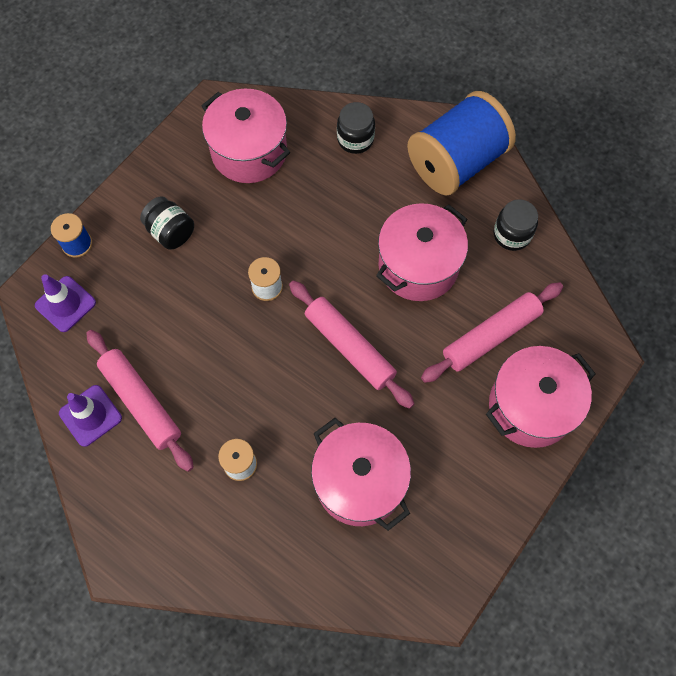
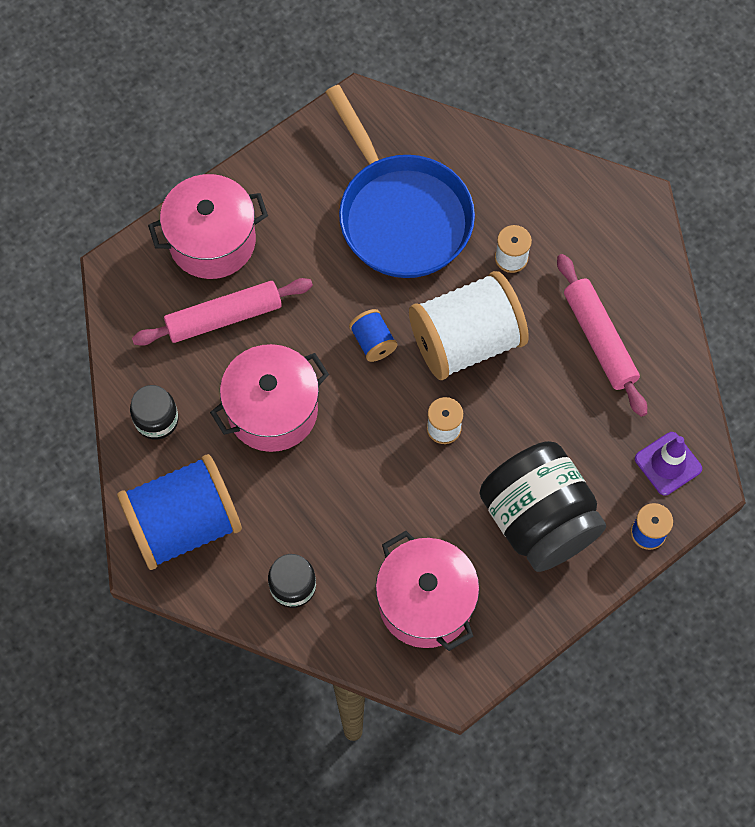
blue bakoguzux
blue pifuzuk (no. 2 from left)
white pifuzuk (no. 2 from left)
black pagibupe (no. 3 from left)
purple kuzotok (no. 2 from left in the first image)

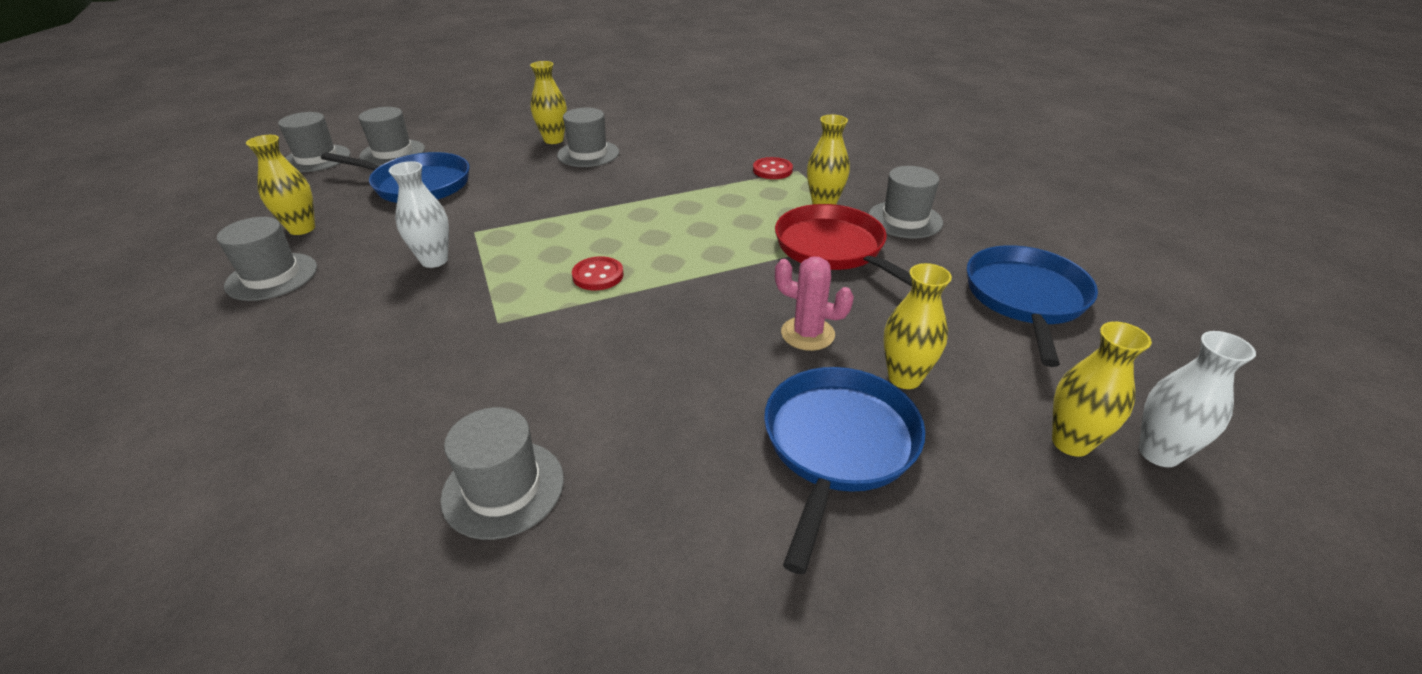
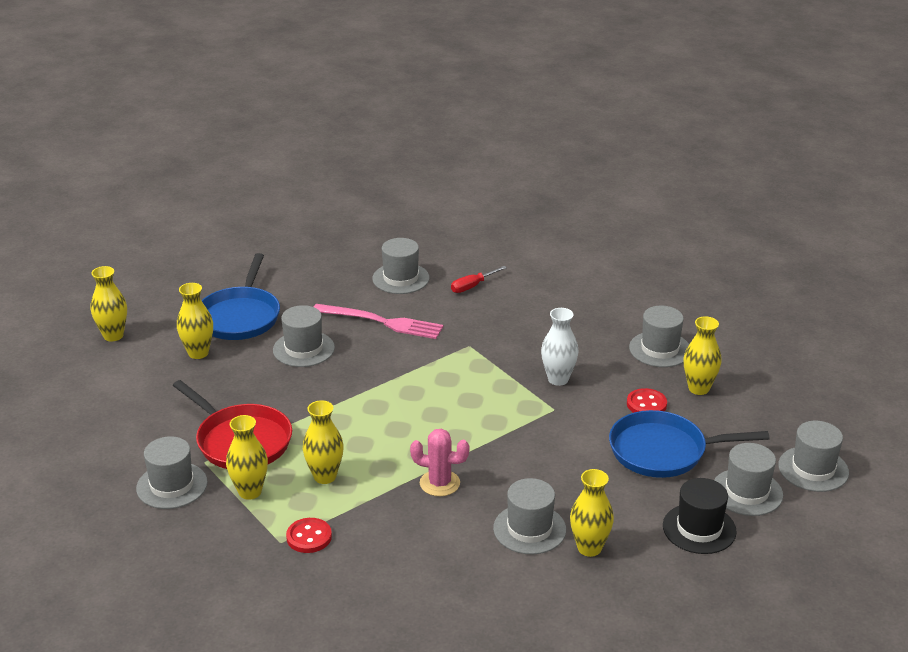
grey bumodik (no. 2 from left)
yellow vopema (no. 4 from left)
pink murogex
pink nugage
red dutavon
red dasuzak (no. 2 from left)
black bumodik
blue bakoguzux (no. 3 from left in the first image)
white vopema (no. 2 from left in the first image)

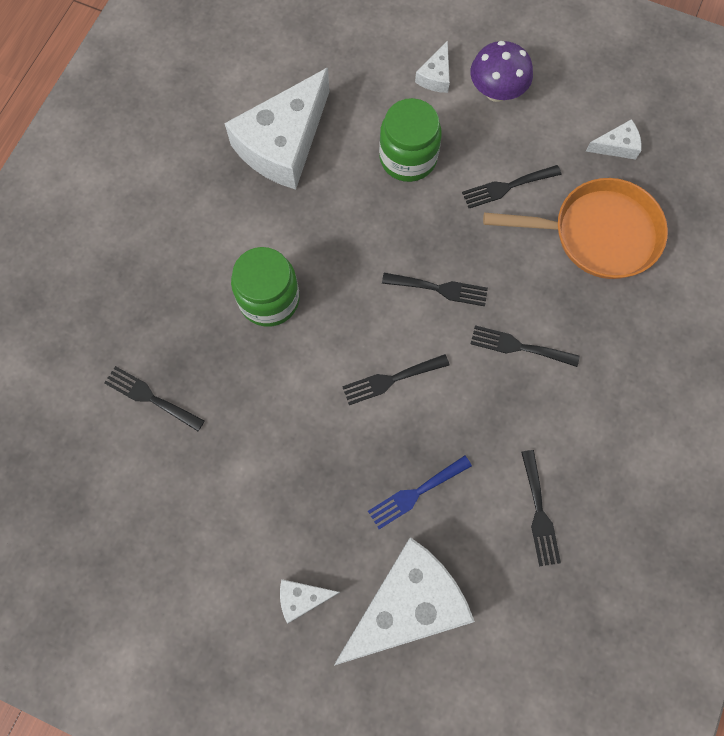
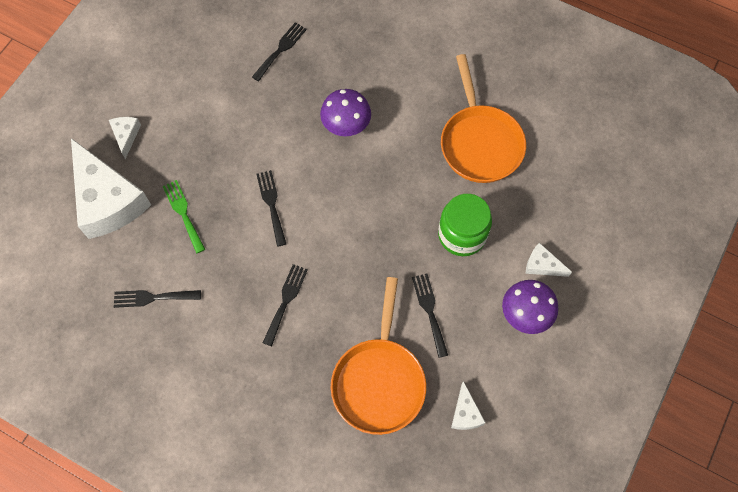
green murogex
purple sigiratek (no. 1 from left)
orange bakoguzux (no. 2 from left)
black murogex (no. 3 from left in the first image)

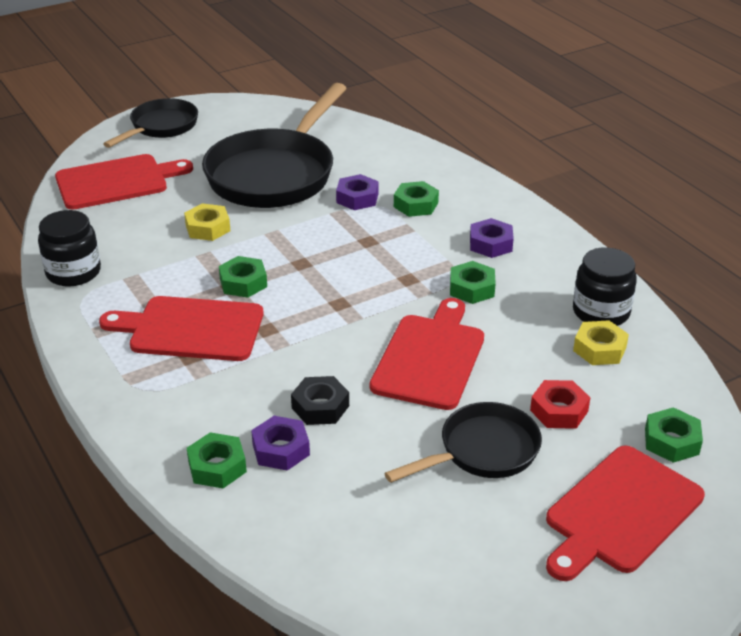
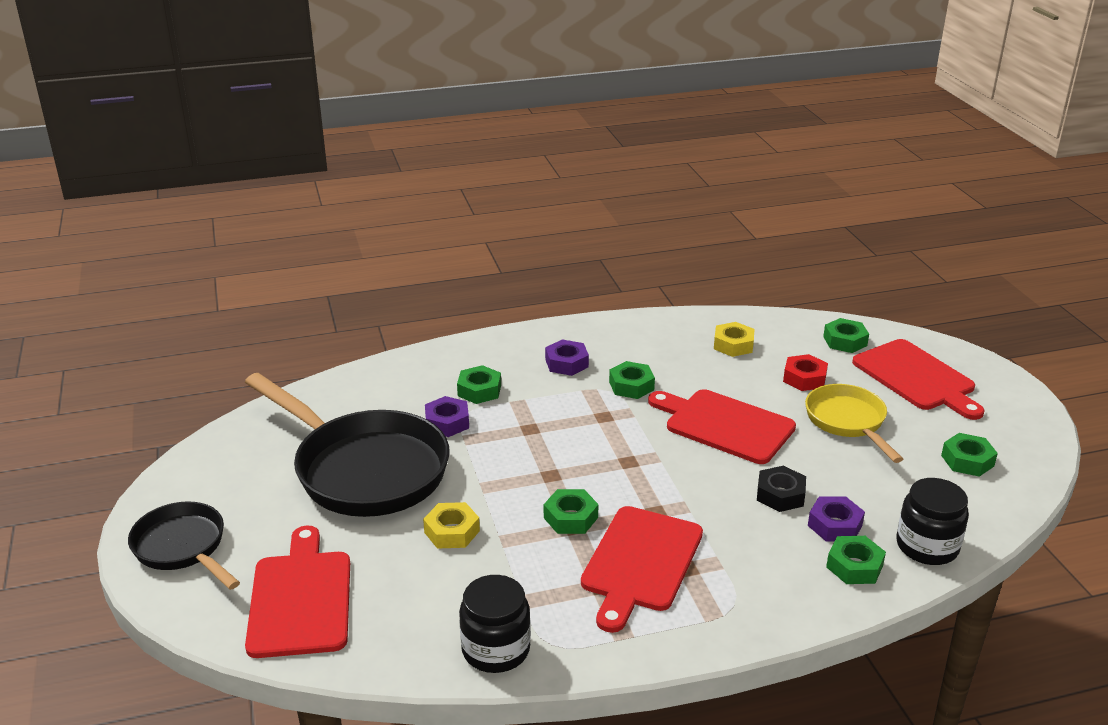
yellow bakoguzux
black pagibupe (no. 2 from left)
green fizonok (no. 6 from left)

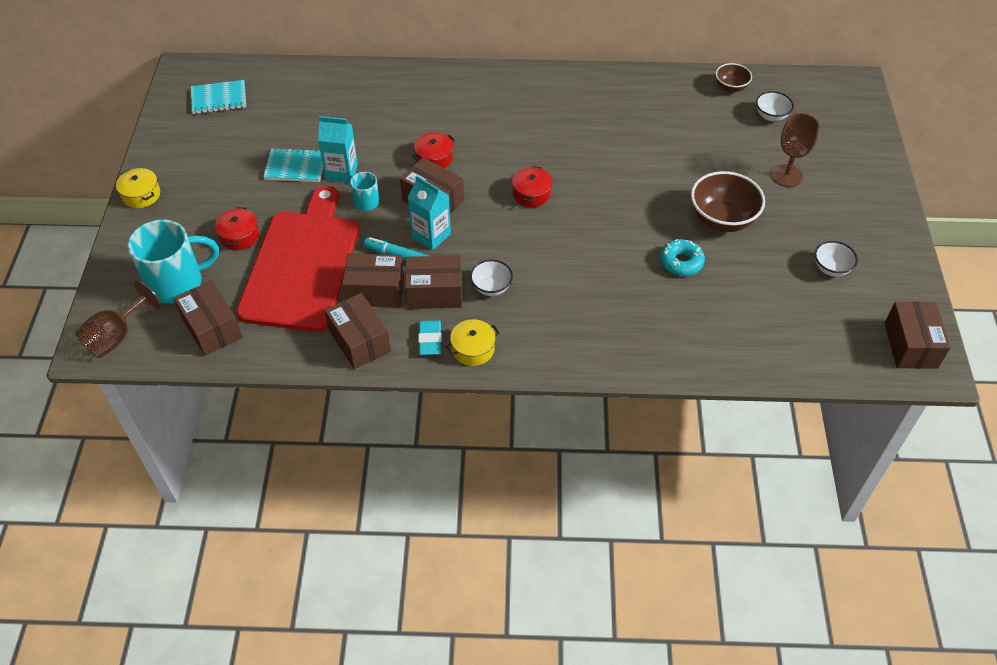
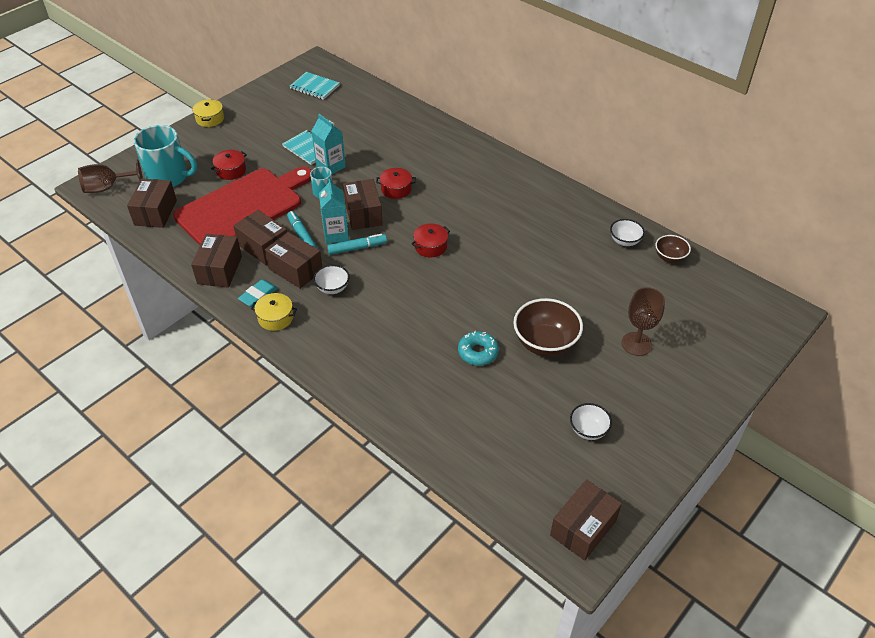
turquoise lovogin (no. 2 from left)
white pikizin (no. 3 from left)

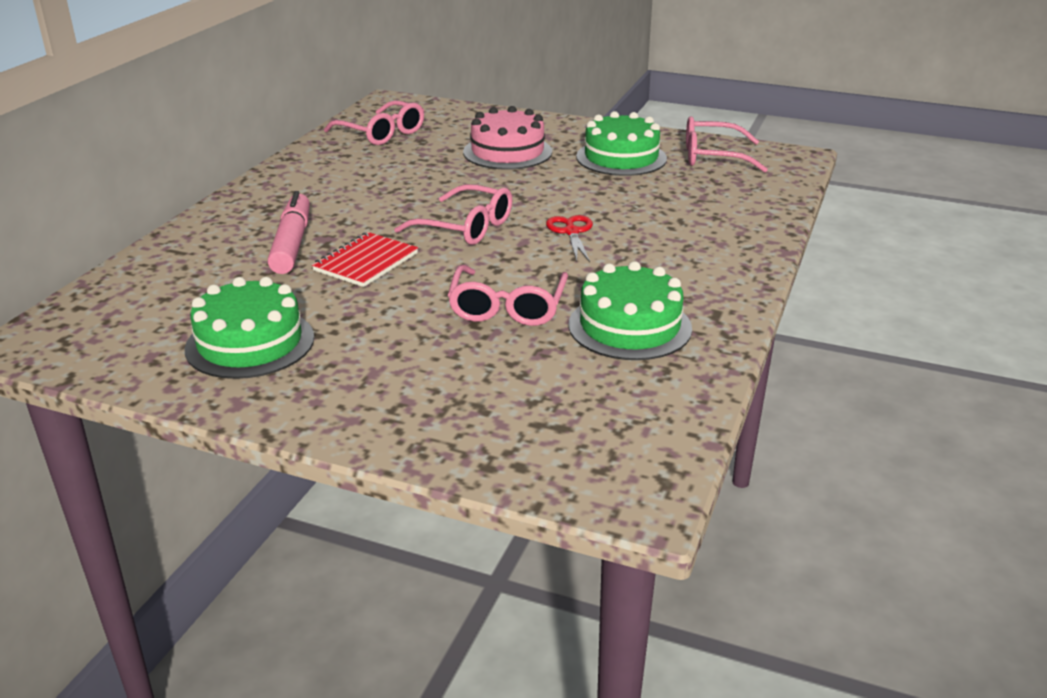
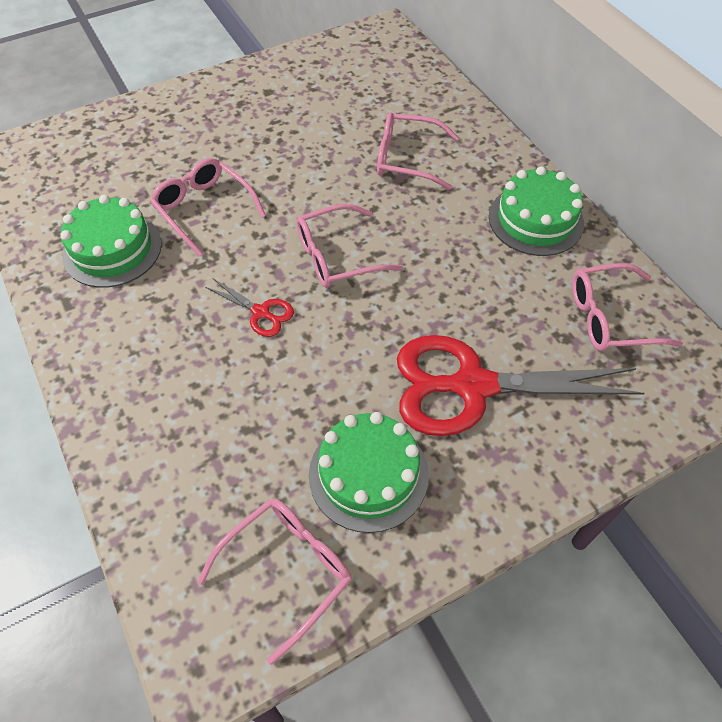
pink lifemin (no. 4 from left)
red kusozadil (no. 2 from left)
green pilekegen (no. 3 from left)
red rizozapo

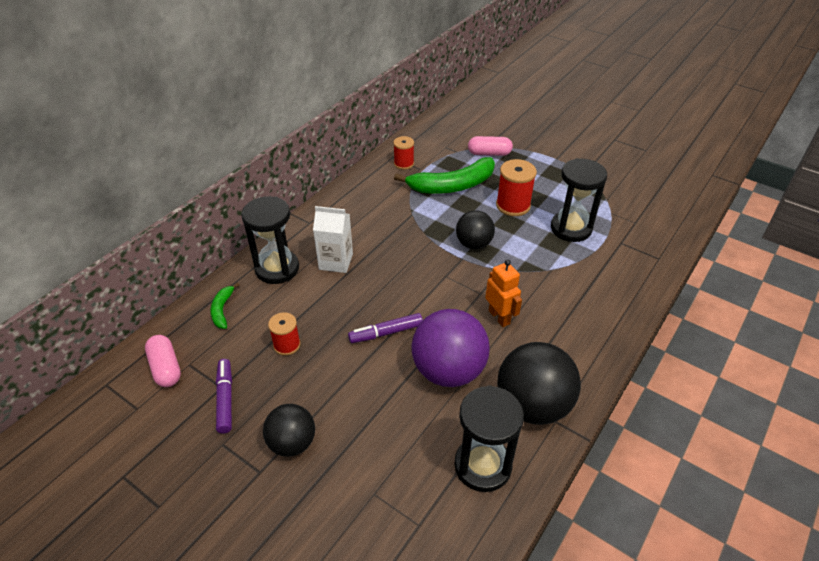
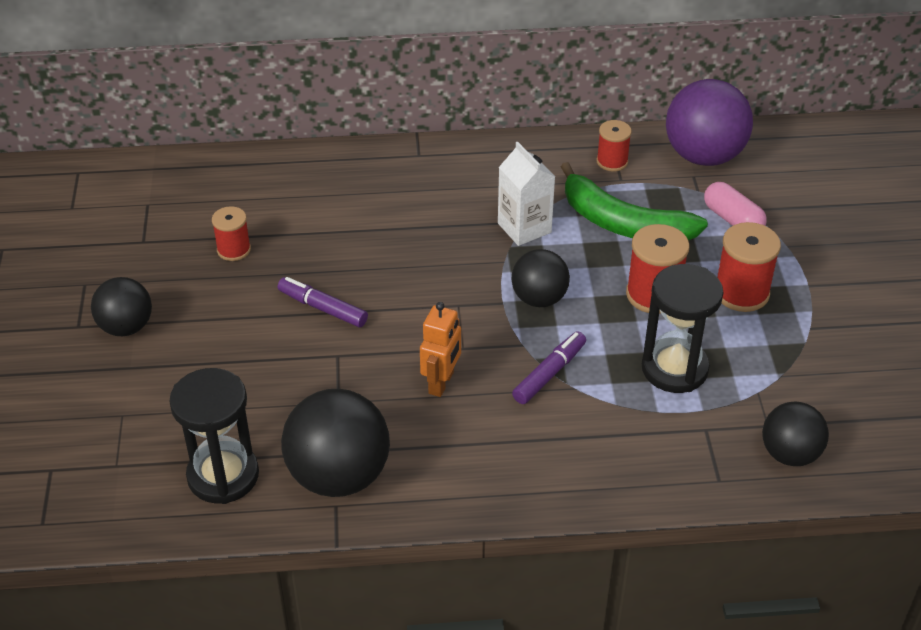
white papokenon
purple lovogin (no. 2 from left)
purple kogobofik
red pifuzuk (no. 4 from left)
black kogobofik (no. 4 from left)
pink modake (no. 1 from left in the first image)
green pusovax (no. 1 from left in the first image)
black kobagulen (no. 1 from left in the first image)

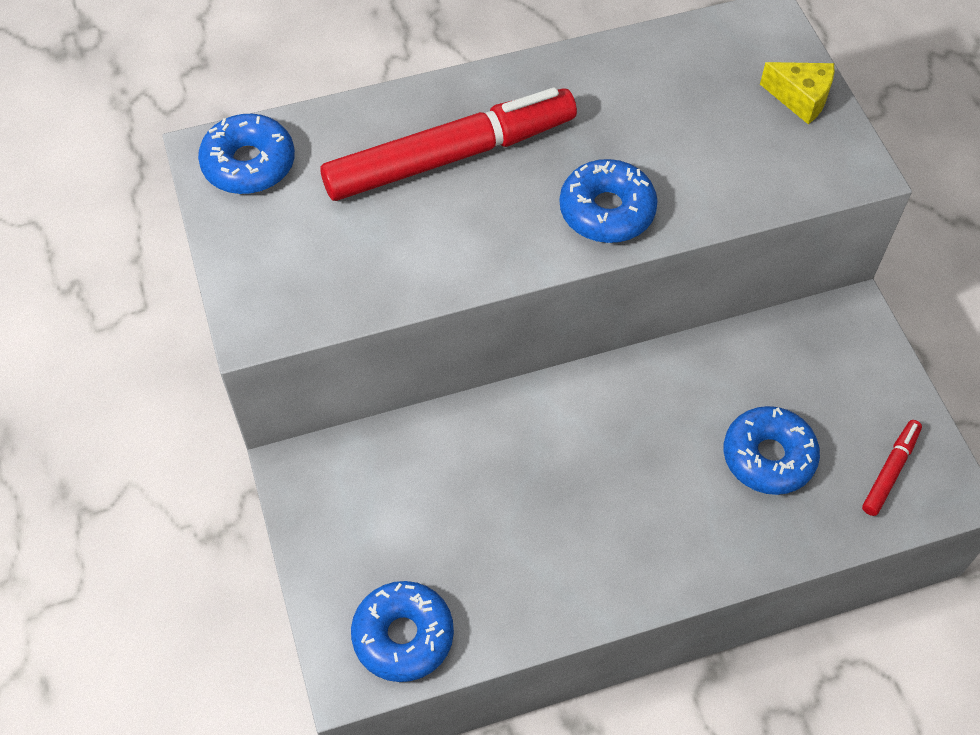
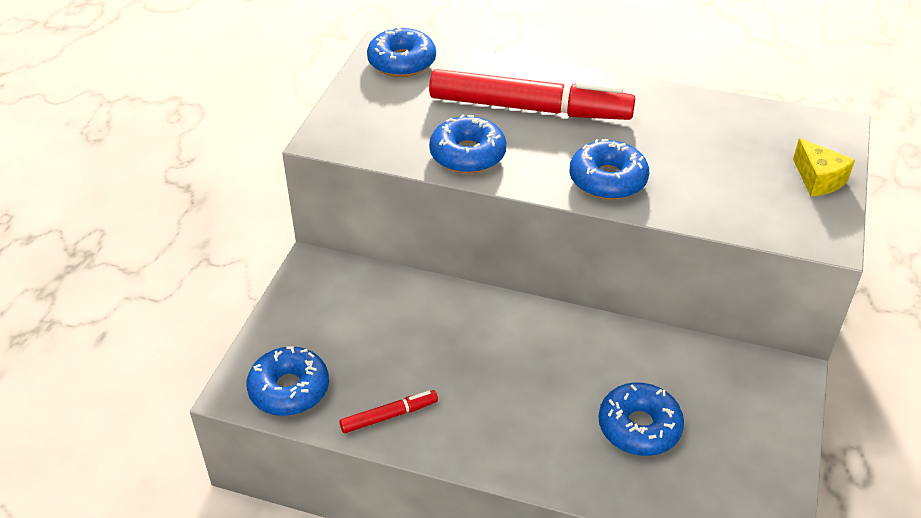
red lovogin (no. 1 from left)
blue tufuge (no. 3 from left)

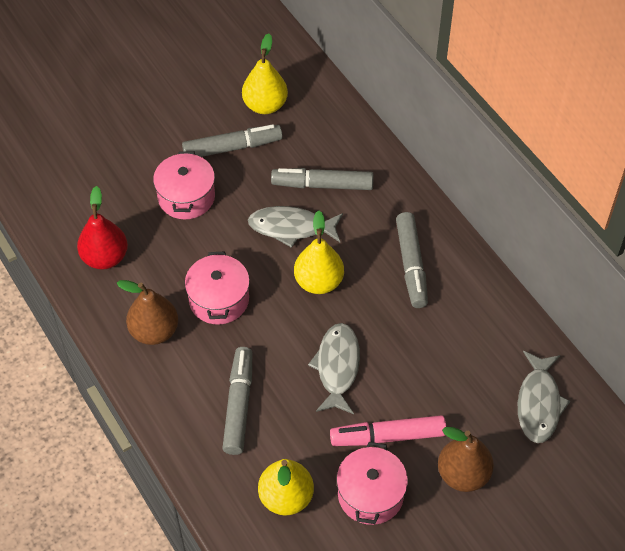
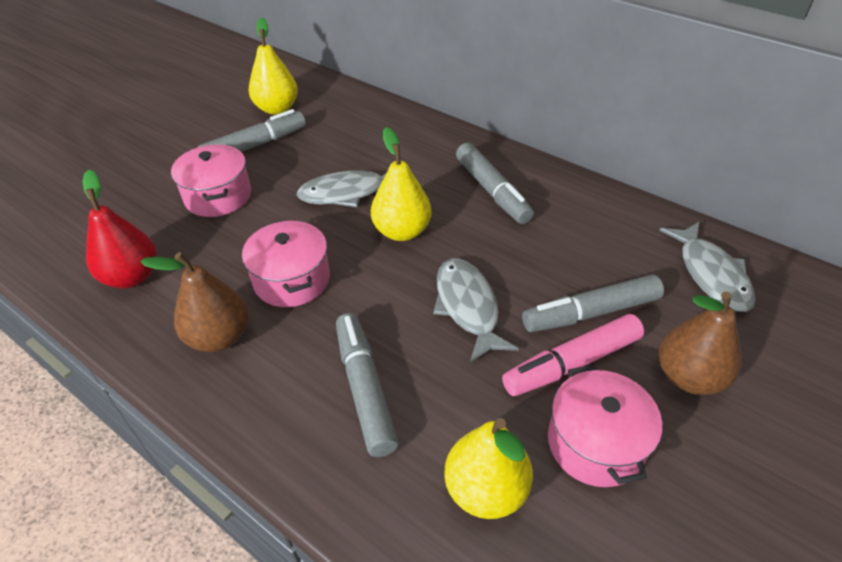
grey lovogin (no. 4 from left)

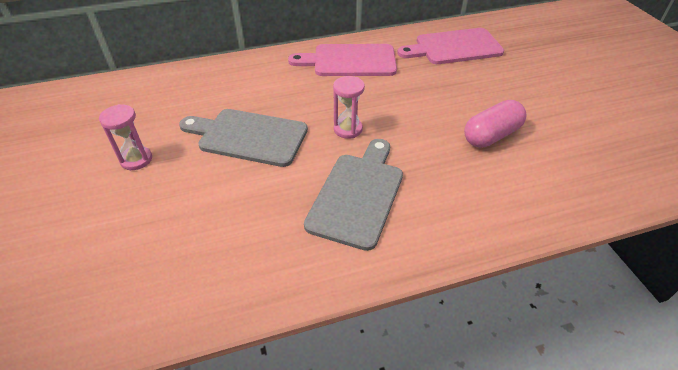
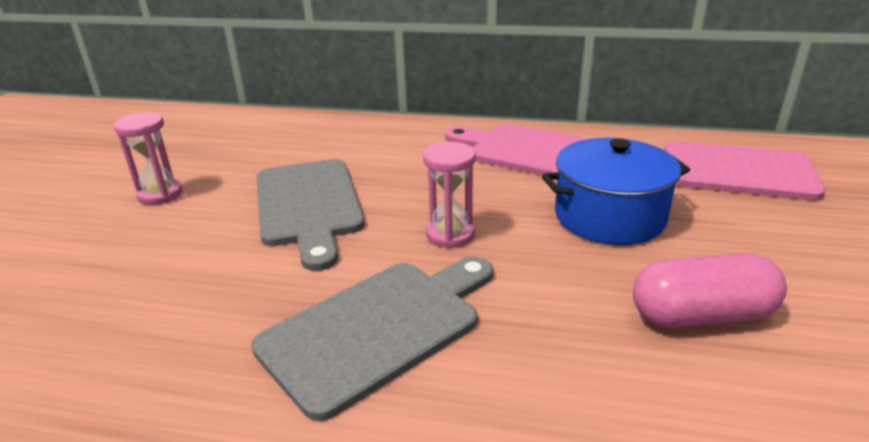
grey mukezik (no. 1 from left)
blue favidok

